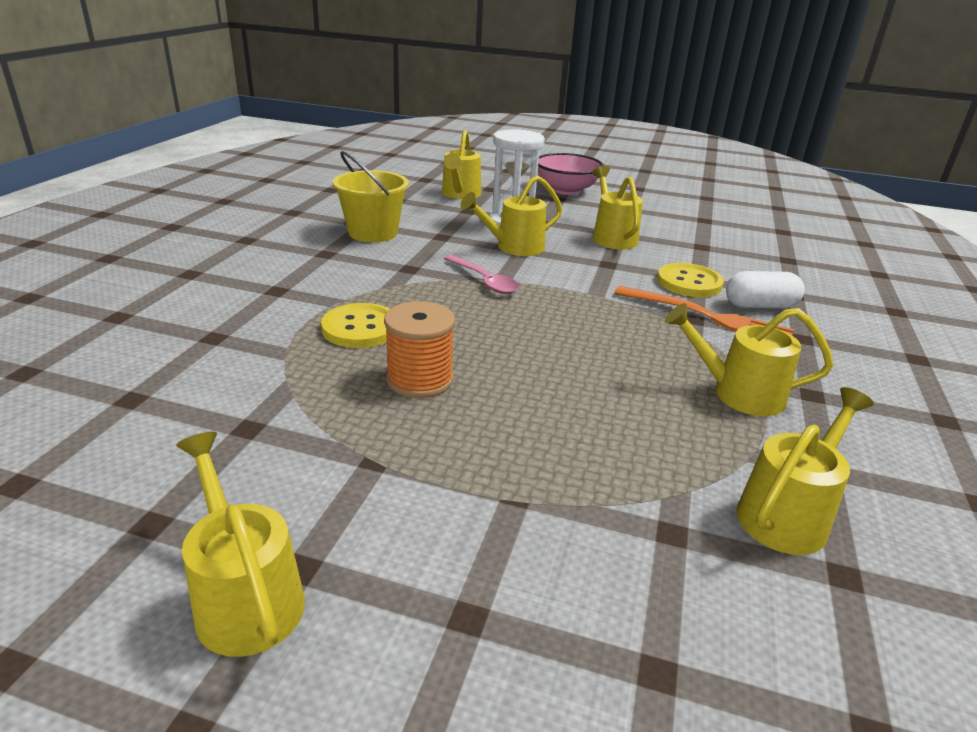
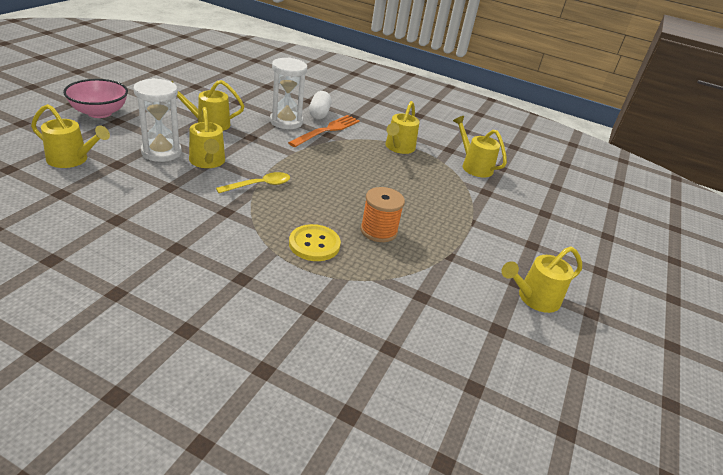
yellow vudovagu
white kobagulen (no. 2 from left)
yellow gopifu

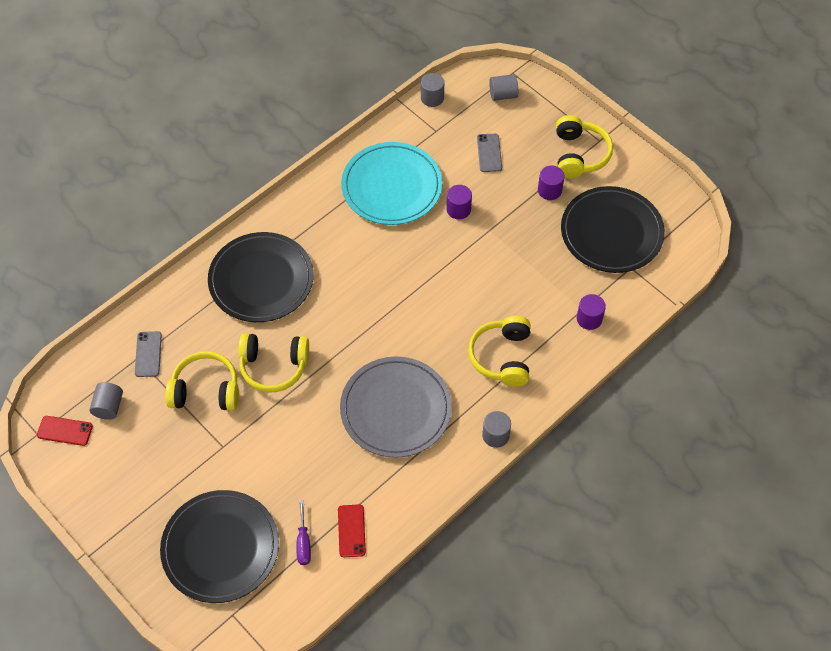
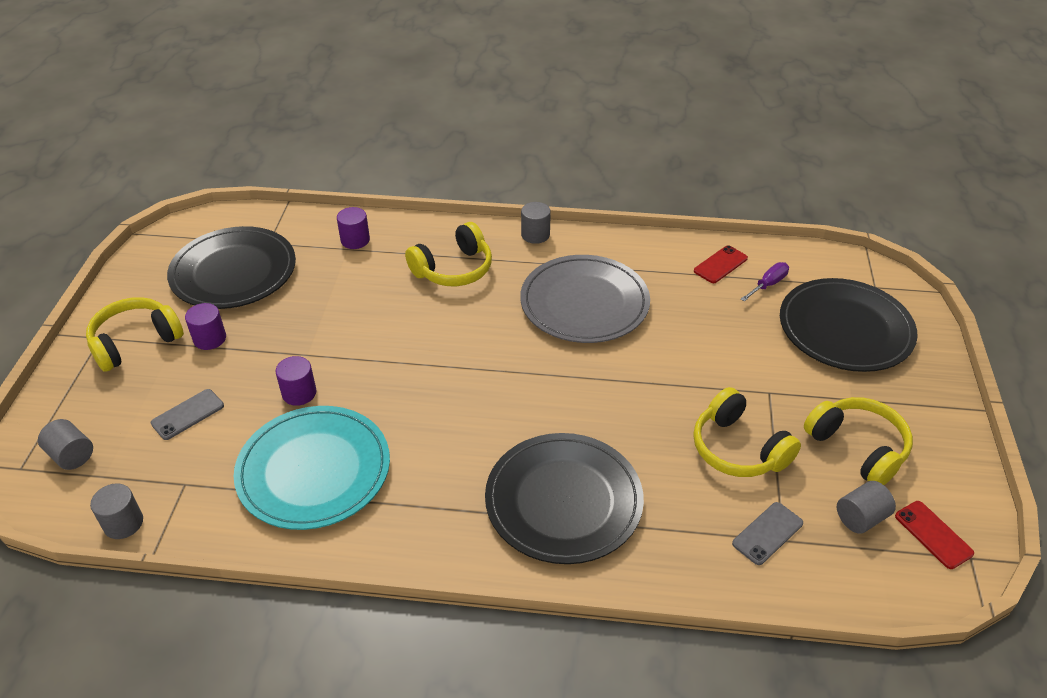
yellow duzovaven (no. 4 from left)

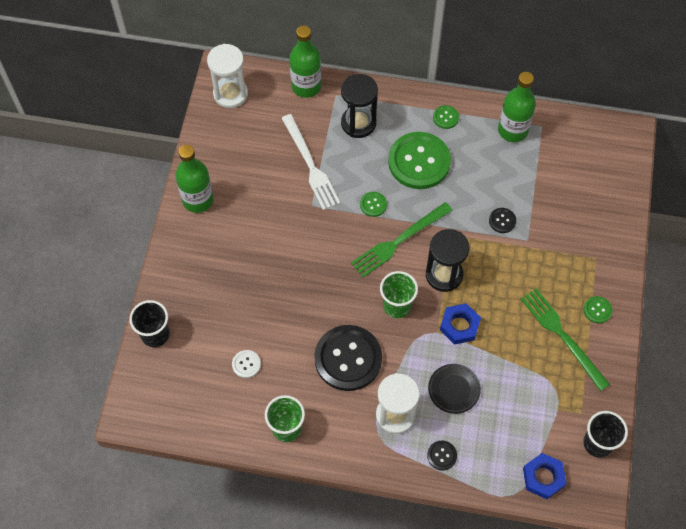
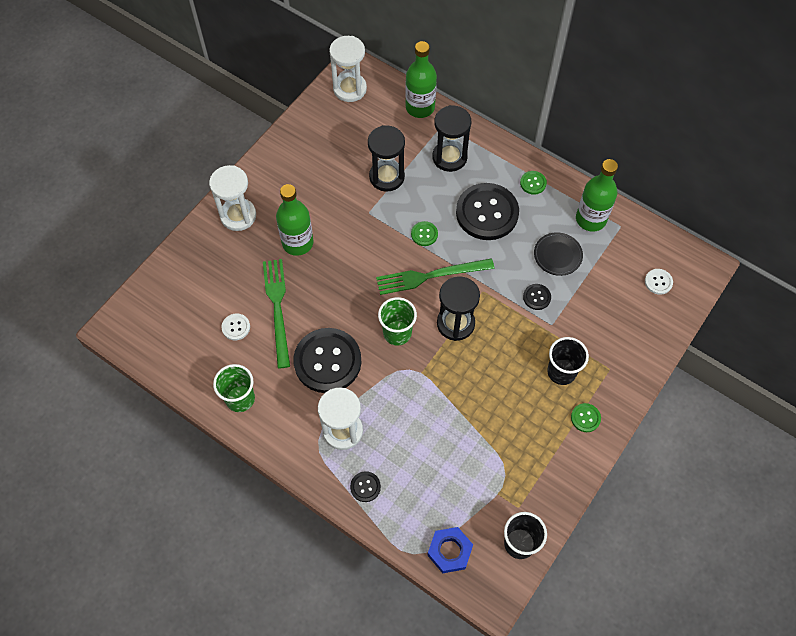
white kobagulen (no. 1 from left)
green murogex (no. 1 from left)
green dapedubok (no. 1 from left)
black kobagulen (no. 1 from left)
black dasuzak (no. 3 from left)
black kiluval
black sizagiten (no. 2 from left)
white dasuzak (no. 2 from left)
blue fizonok (no. 1 from left in the first image)

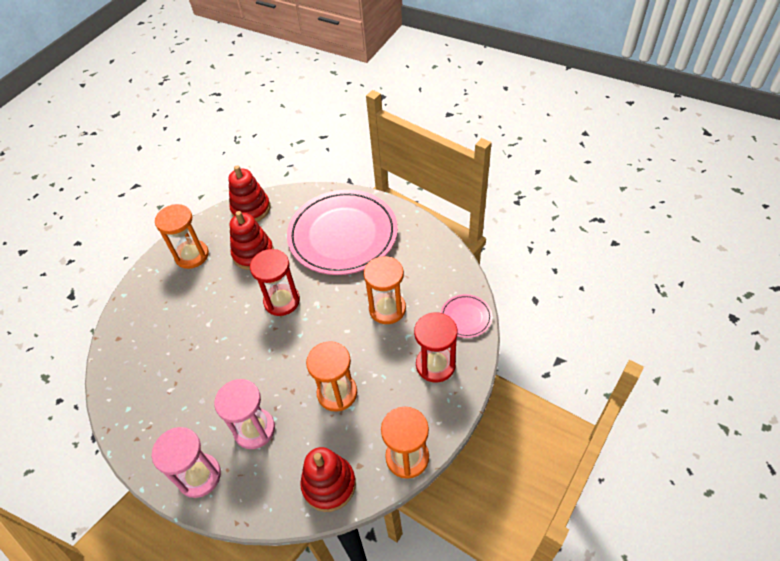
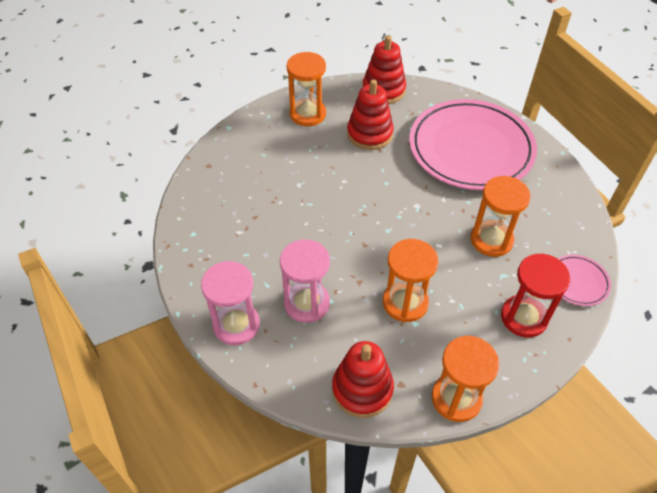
red kobagulen (no. 1 from left in the first image)

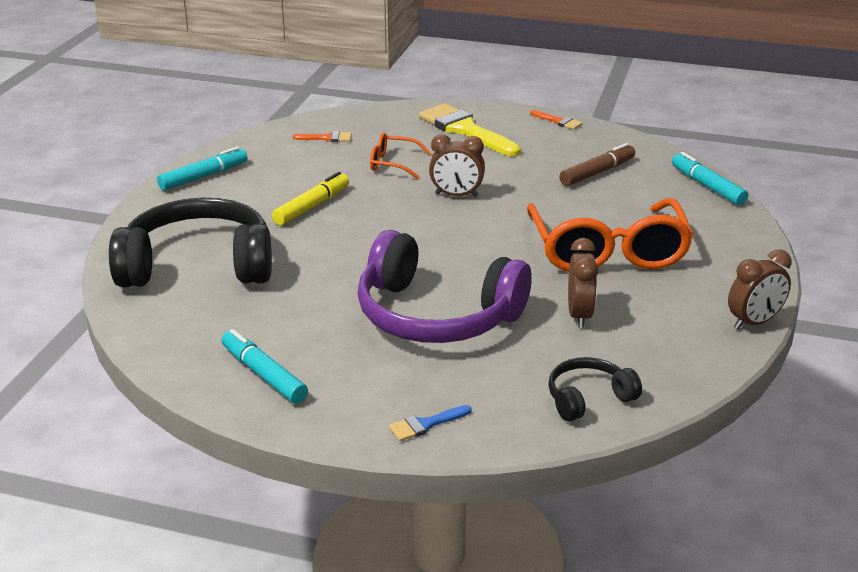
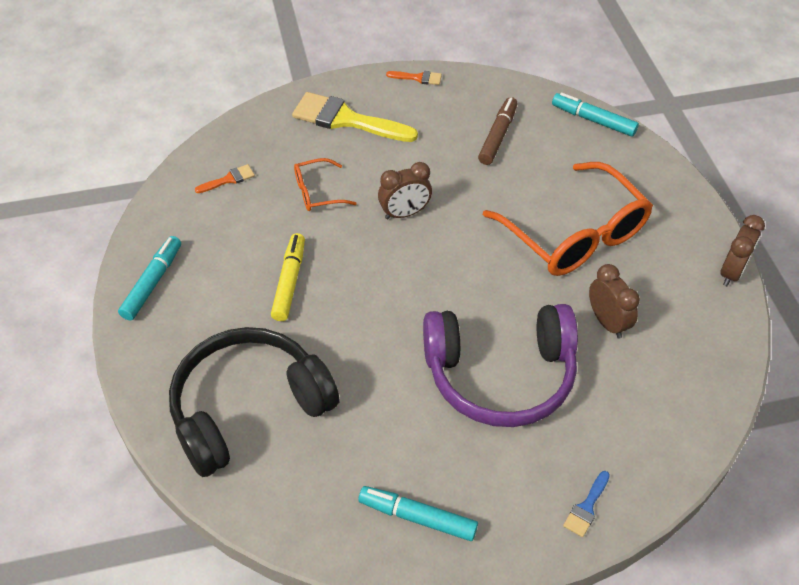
black duzovaven (no. 2 from left in the first image)

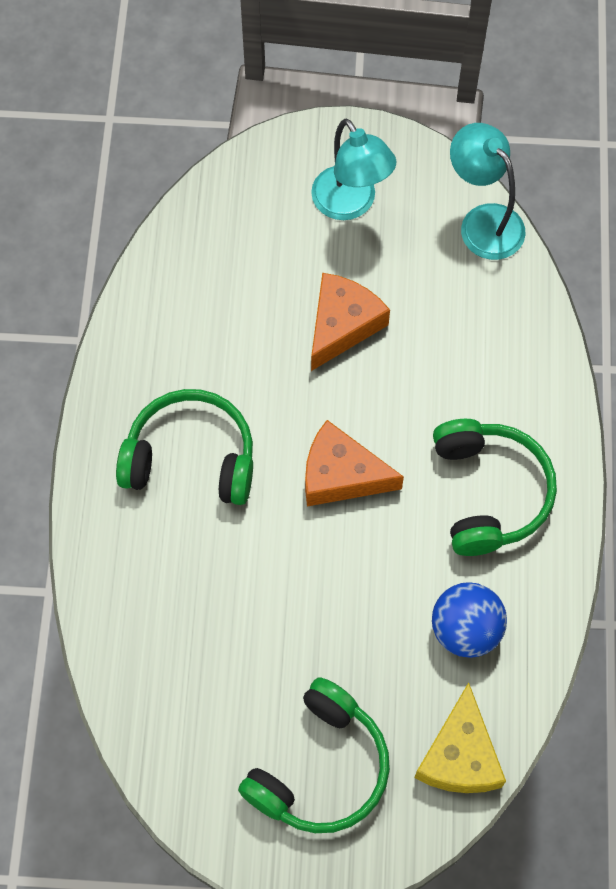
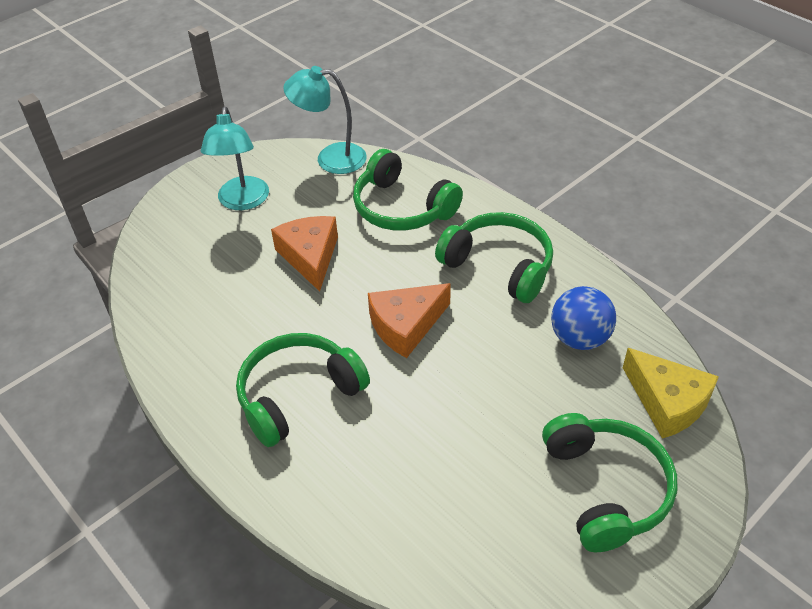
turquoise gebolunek (no. 1 from left)
green duzovaven (no. 2 from left)

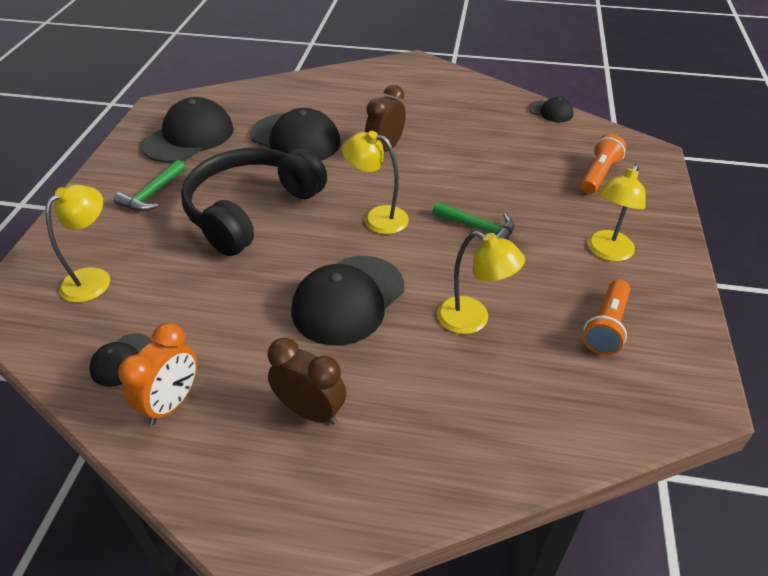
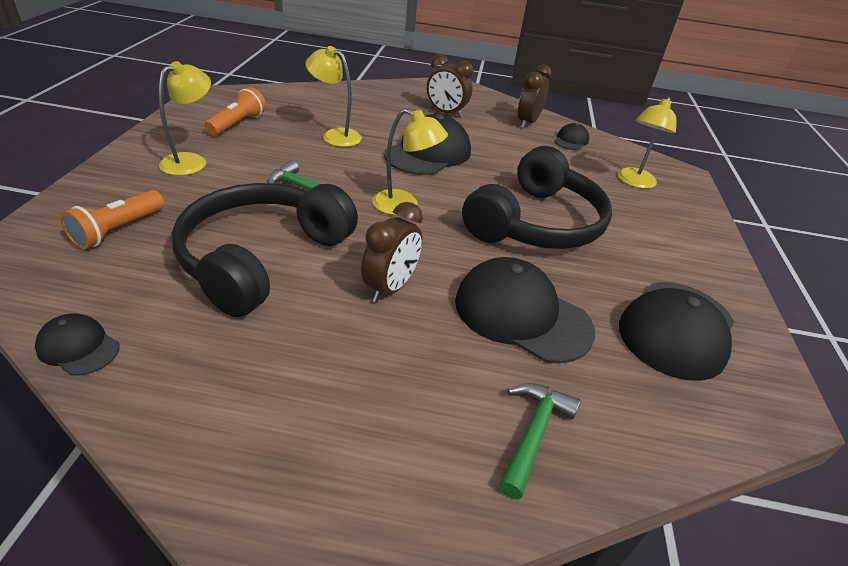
black duzovaven (no. 1 from left)
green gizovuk (no. 2 from left)
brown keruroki (no. 3 from left)

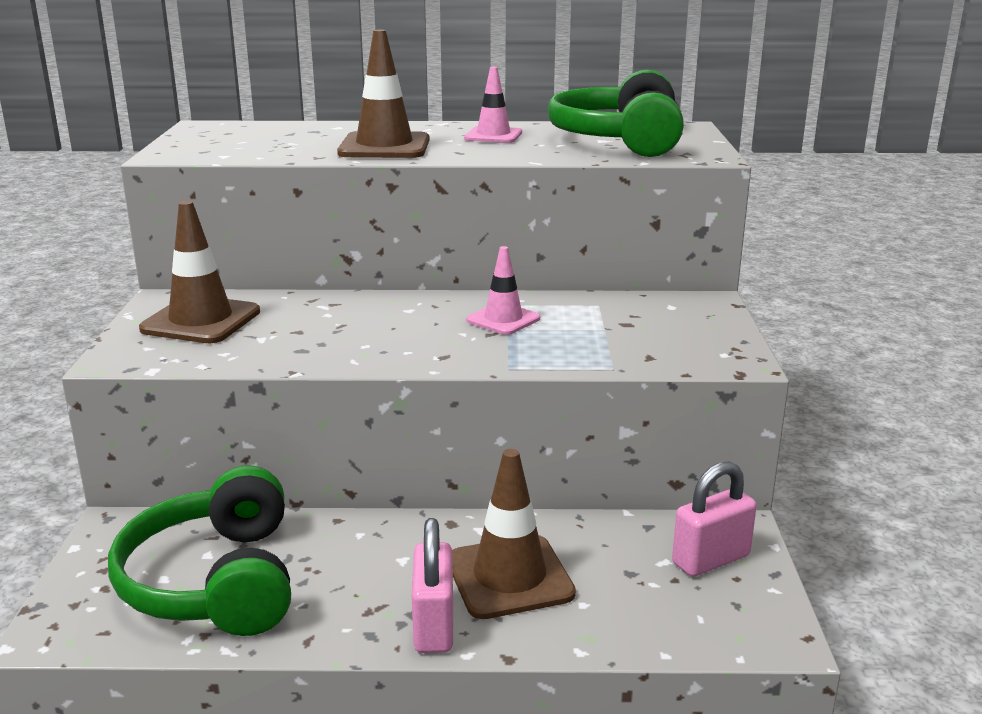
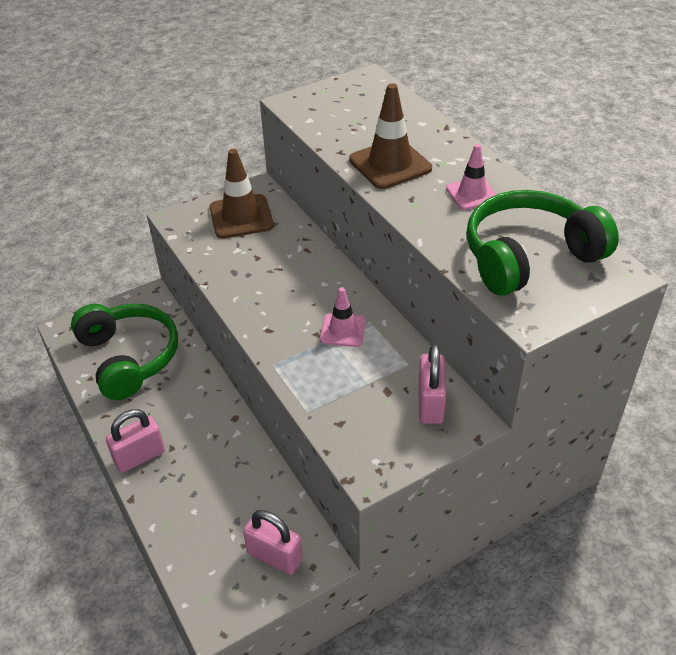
green duzovaven (no. 1 from left)
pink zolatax (no. 3 from left)
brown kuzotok (no. 3 from left in the first image)

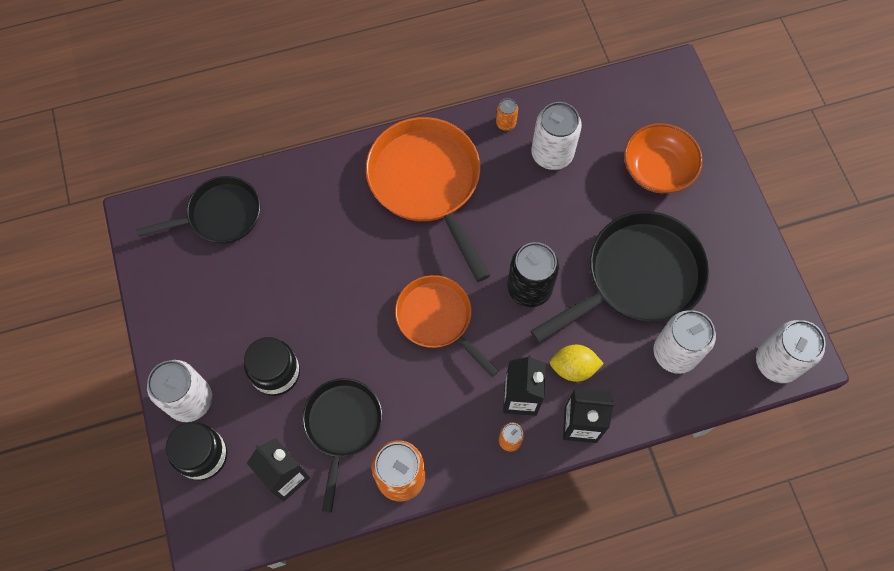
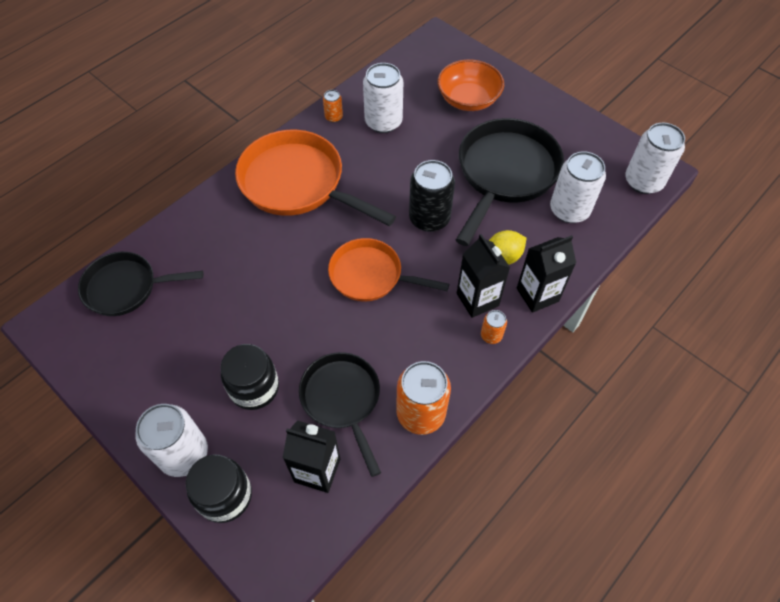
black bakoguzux (no. 1 from left)

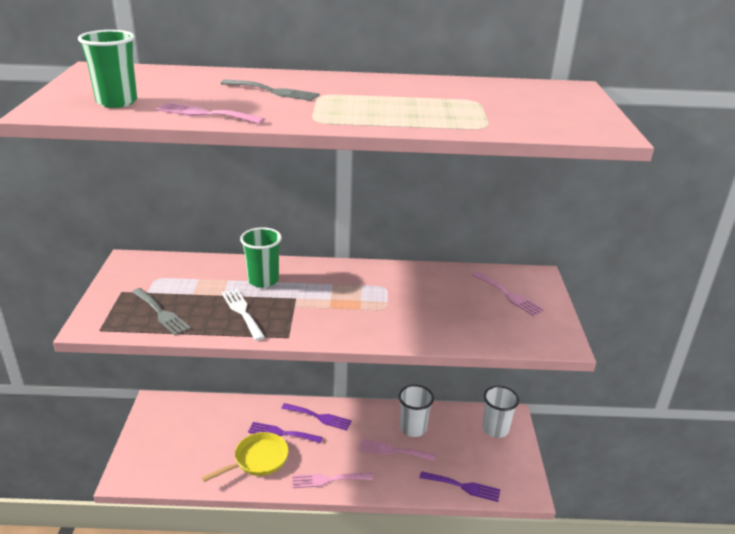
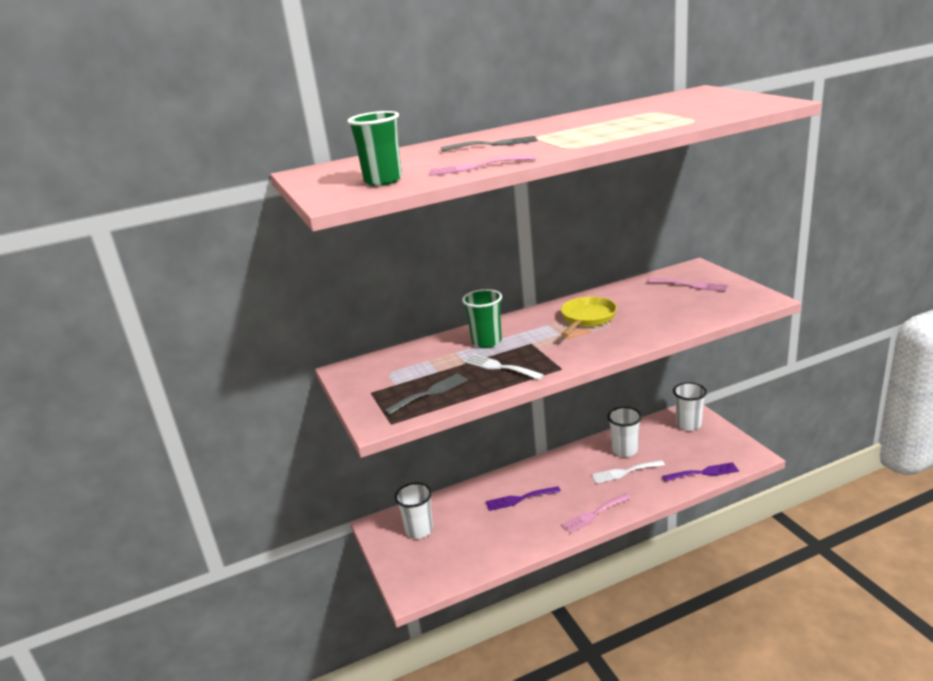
grey murogex (no. 1 from left)
white sizagiten (no. 1 from left)
yellow bakoguzux
white murogex (no. 2 from left)
purple murogex (no. 2 from left in the first image)

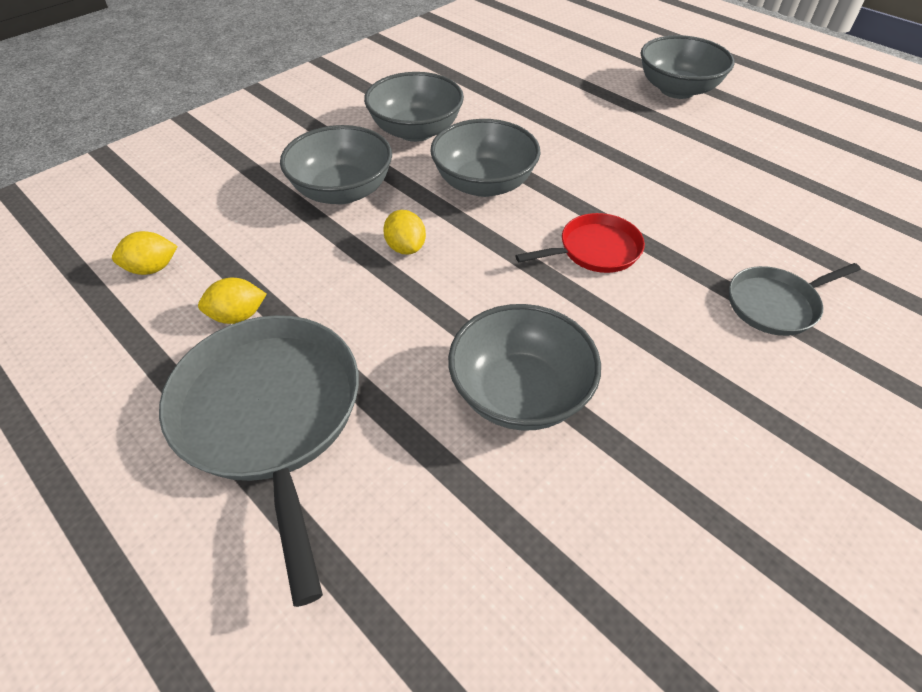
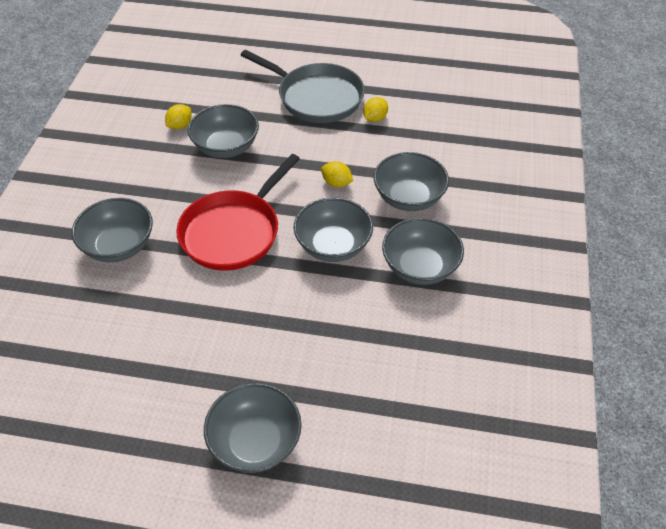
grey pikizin (no. 1 from left)
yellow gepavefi (no. 1 from left)
red bakoguzux

